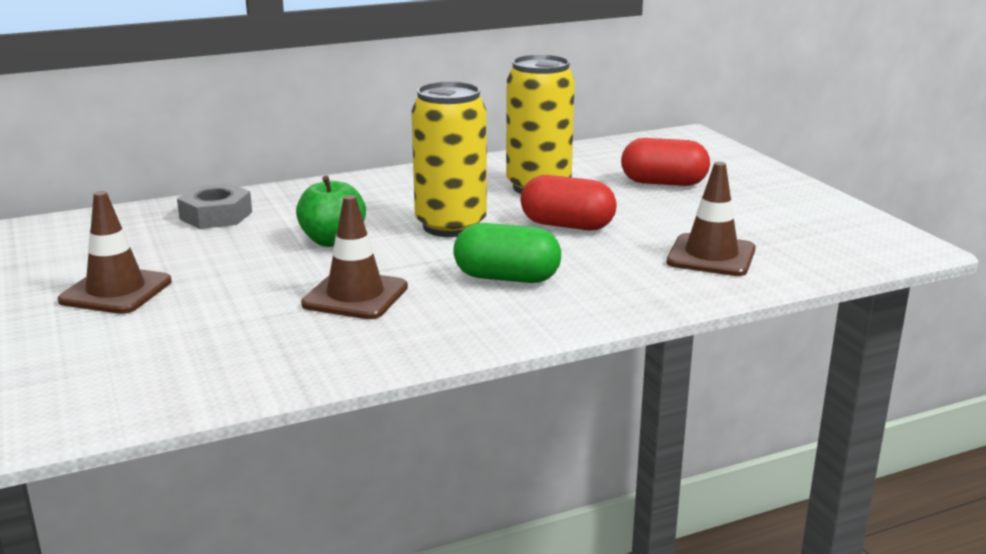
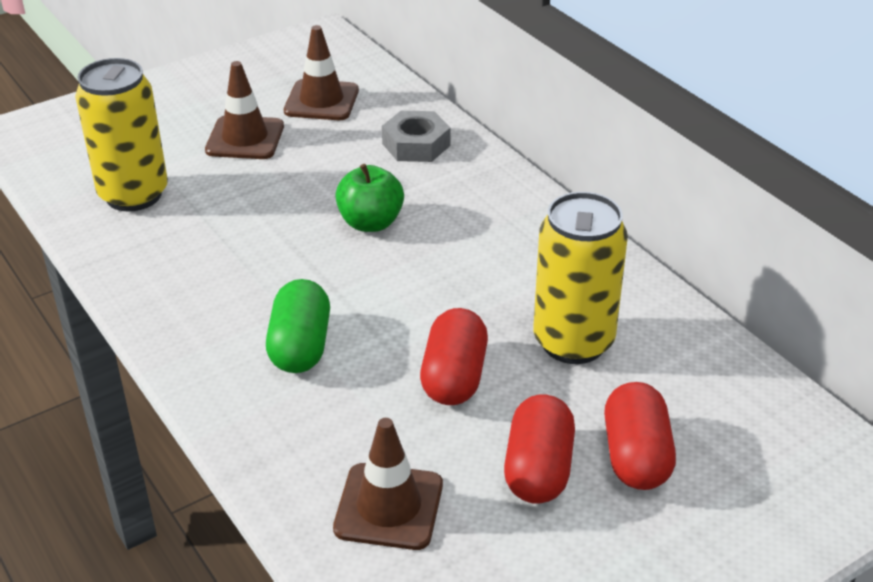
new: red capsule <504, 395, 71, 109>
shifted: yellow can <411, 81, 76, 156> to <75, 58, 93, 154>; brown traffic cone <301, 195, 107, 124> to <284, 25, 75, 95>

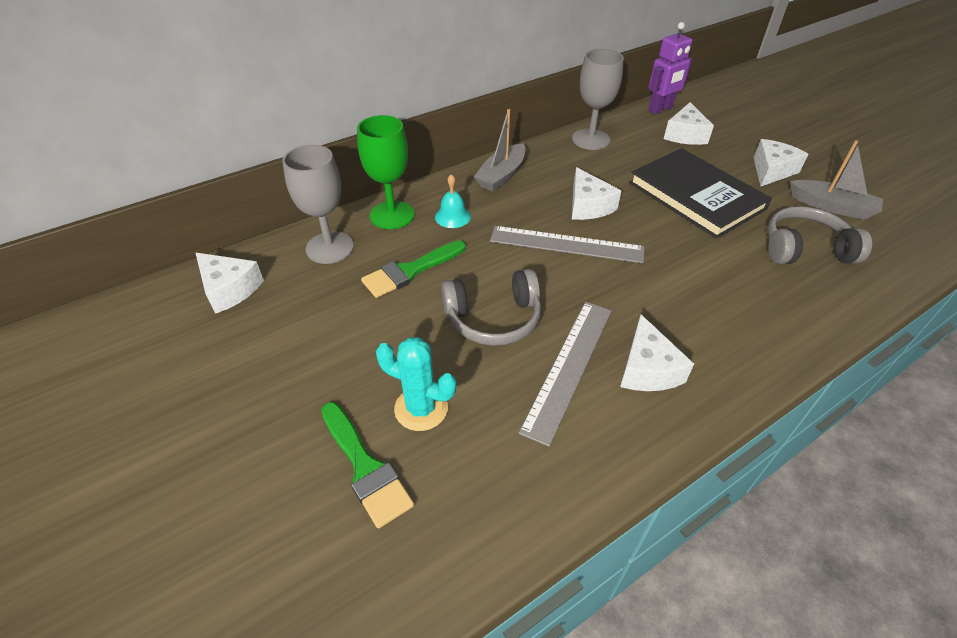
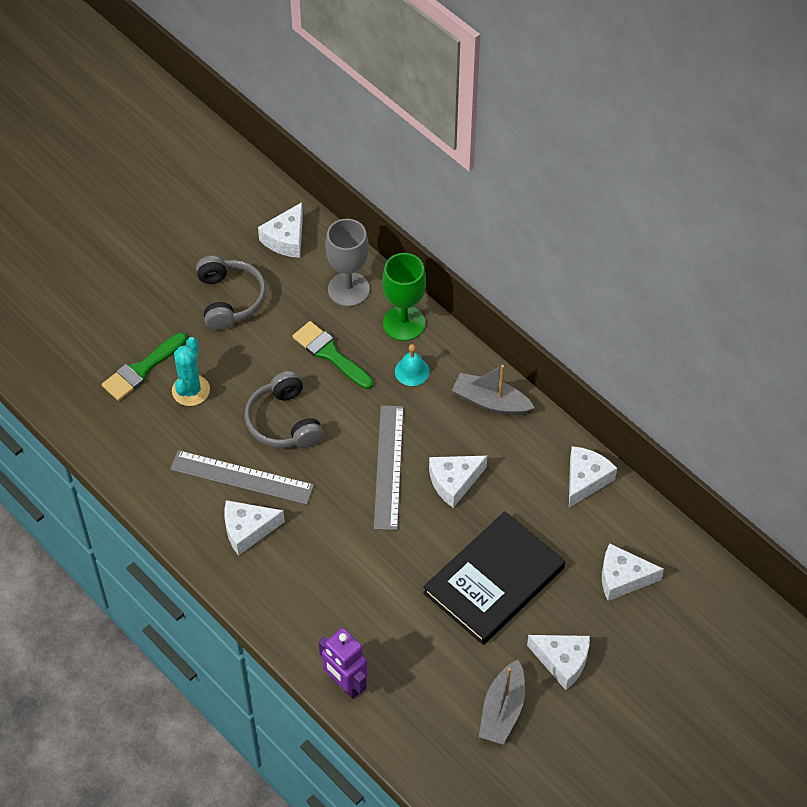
shifted: purple robot <648, 22, 44, 92> to <319, 628, 48, 71>; grey headphones <767, 206, 105, 58> to <196, 256, 70, 75>
swapped: grey goblet <572, 49, 52, 101> to white cheese <569, 446, 48, 62>

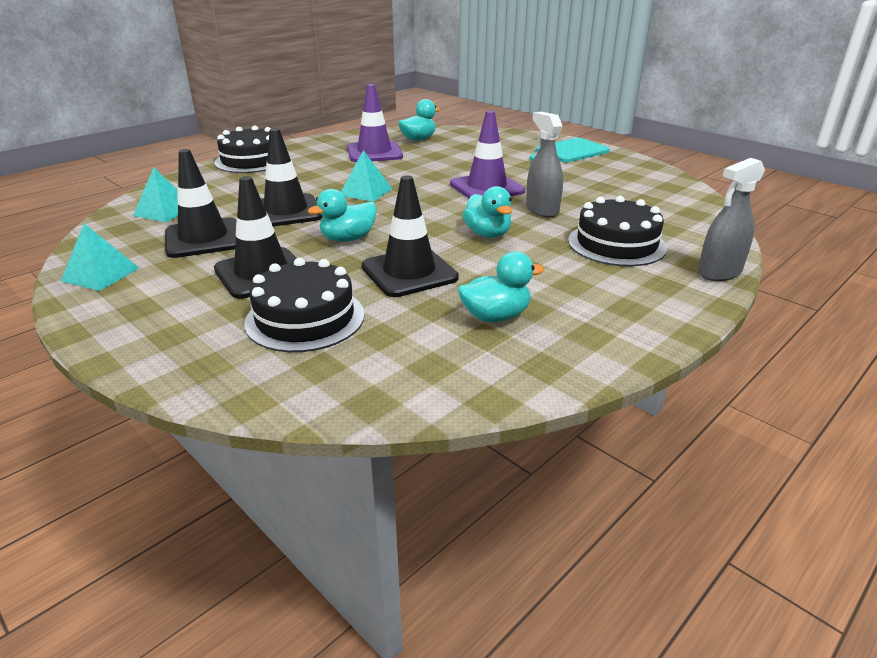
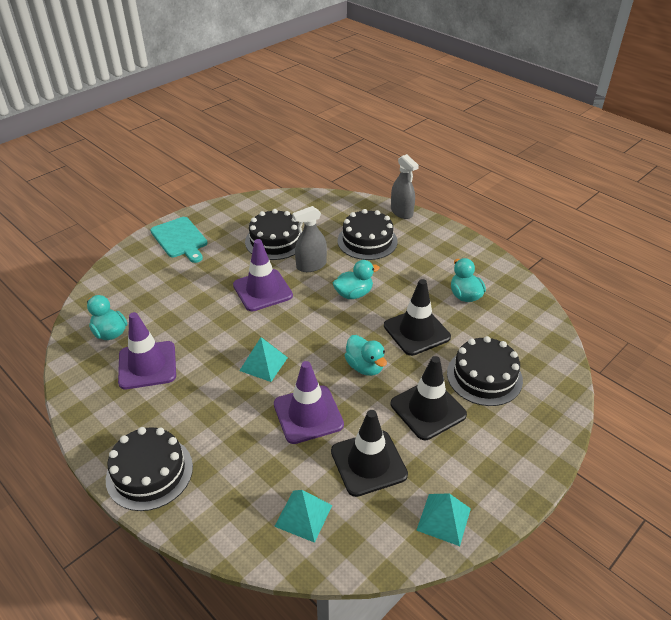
new: black cake <245, 209, 56, 51>
repainted: black traffic cone <261, 128, 62, 98> to purple traffic cone <274, 361, 70, 83>

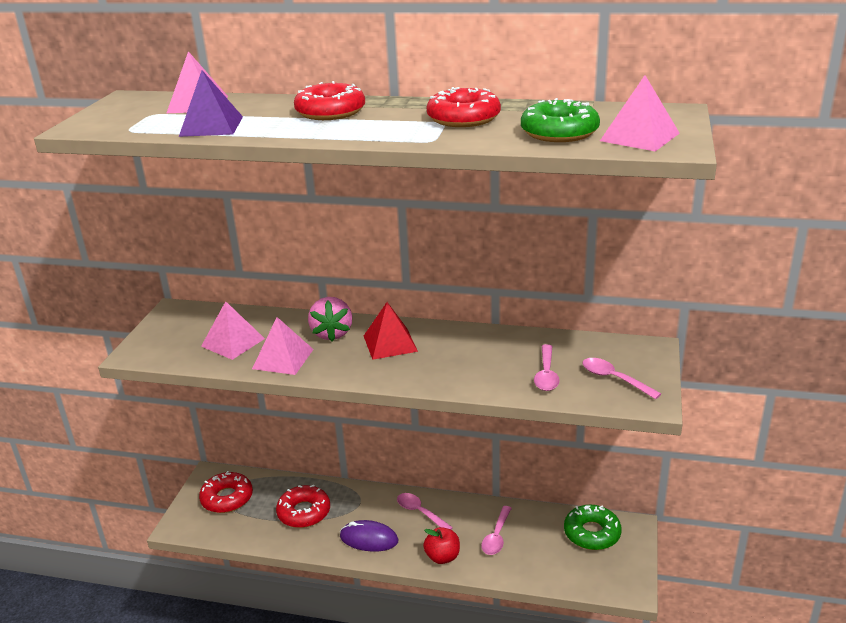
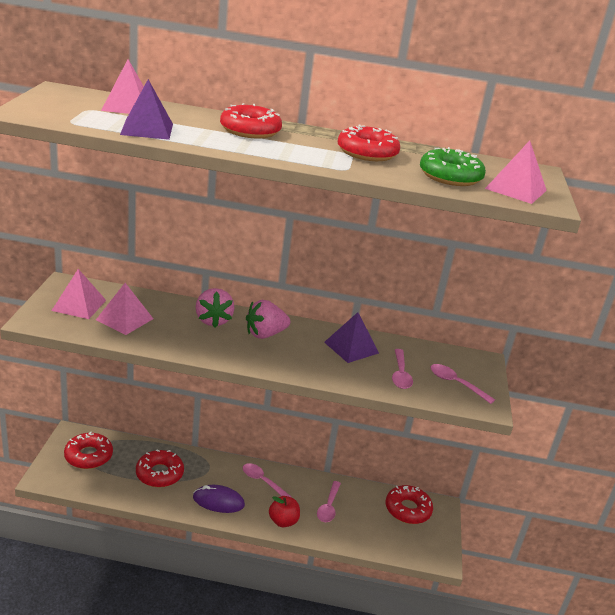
new: purple pyramid <324, 312, 55, 51>
shifted: pink pyramid <252, 317, 62, 58> to <51, 269, 55, 50>
swapped: red pyramid <364, 302, 54, 58> to pink strawberry <246, 300, 44, 39>
repainted: green donut <564, 505, 58, 45> to red donut <386, 485, 47, 39>

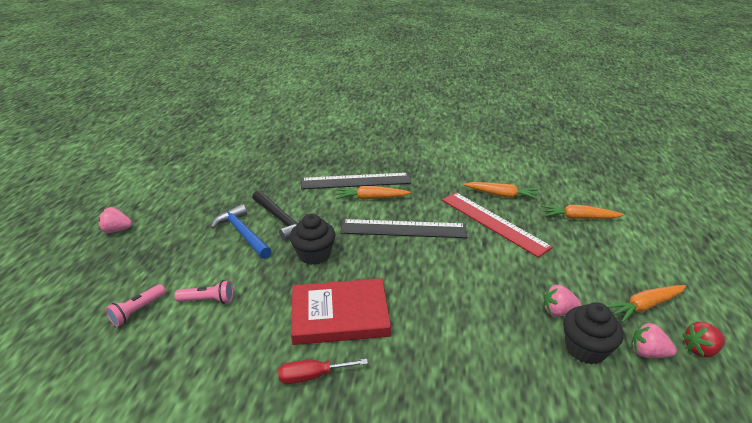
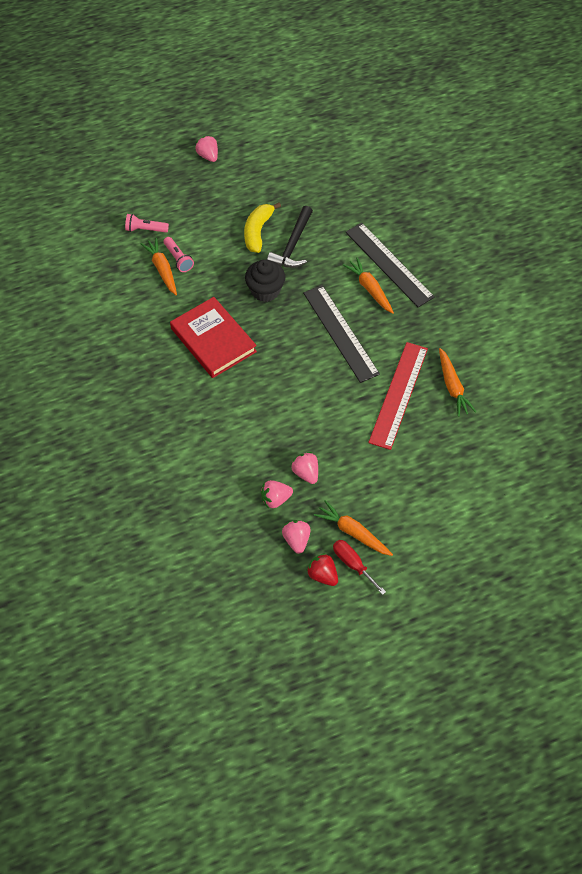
shifted: orange carrot <542, 205, 82, 14> to <140, 238, 37, 57>; red screwdriver <278, 359, 90, 25> to <333, 540, 53, 55>
swapped: blue hammer <211, 204, 61, 55> to yellow banana <244, 202, 37, 51>; black cupcake <563, 303, 60, 62> to pink strawberry <261, 480, 32, 28>

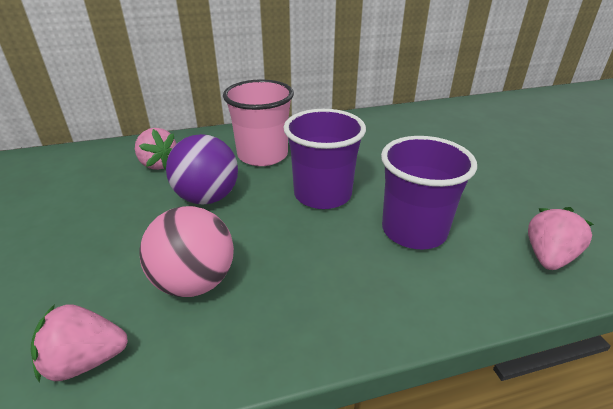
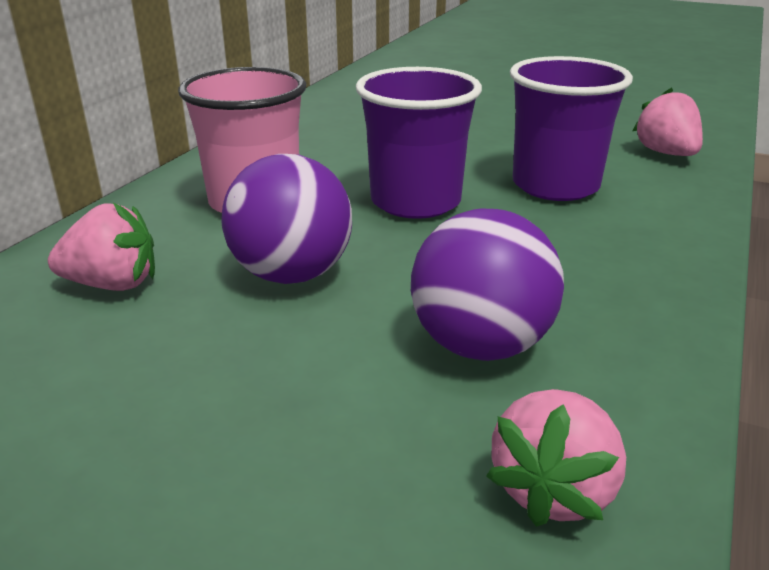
repainted: pink ball <140, 206, 94, 91> to purple ball <411, 209, 153, 152>

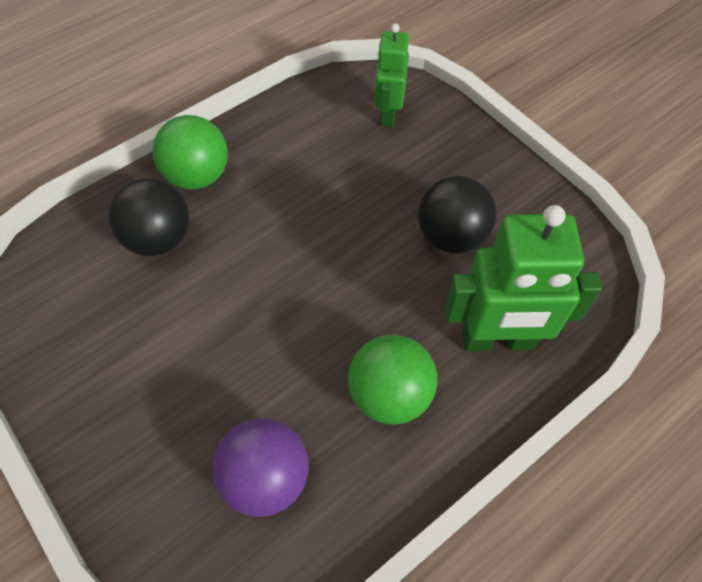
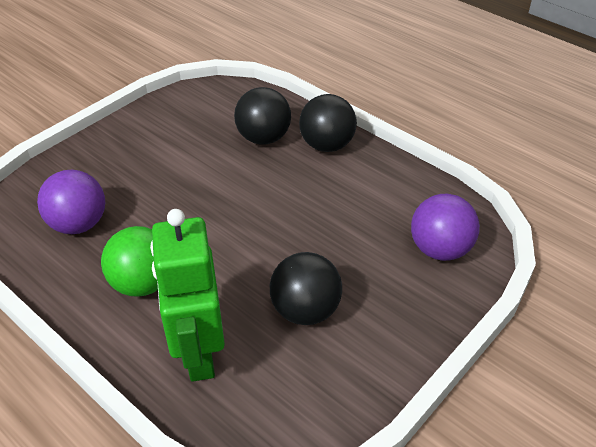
swapped: green robot <375, 23, 34, 104> to purple ball <411, 194, 69, 67>
repainted: green ball <153, 115, 75, 75> to black ball <299, 94, 58, 58>

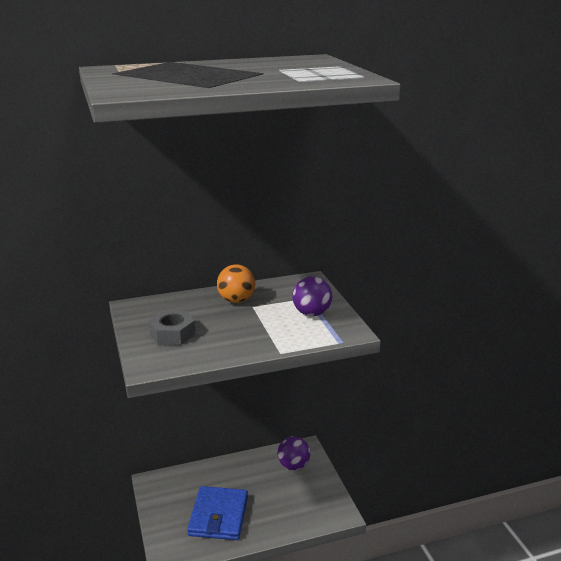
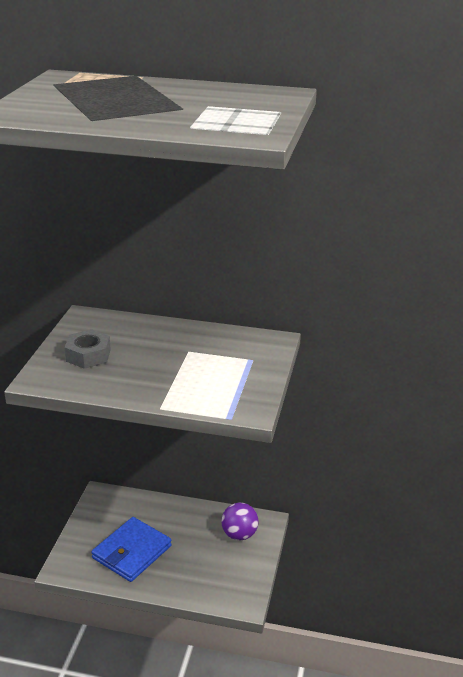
gone: orange ball <217, 264, 38, 39>; purple ball <292, 276, 40, 40>

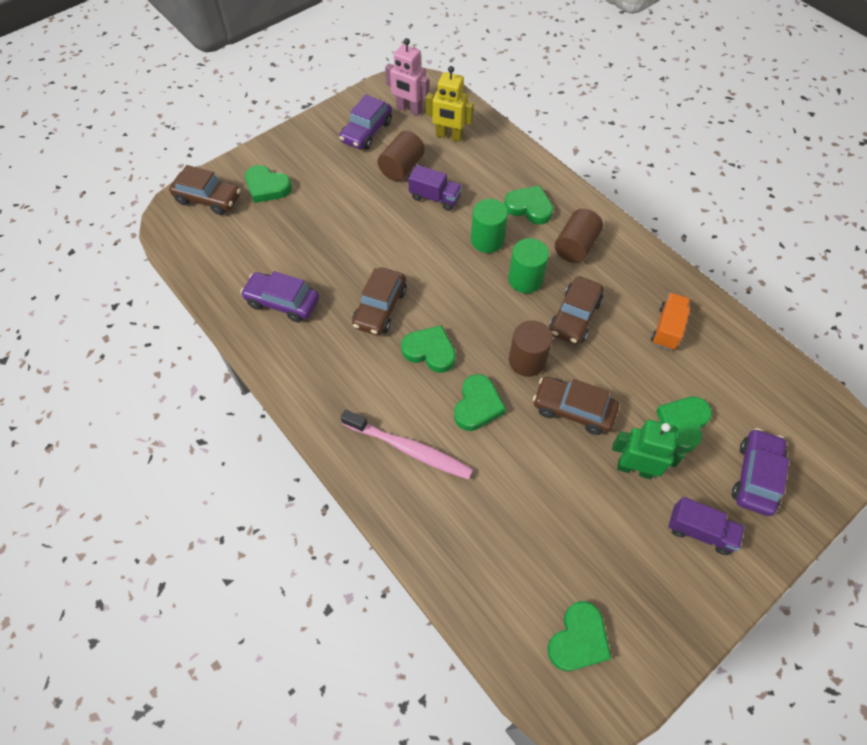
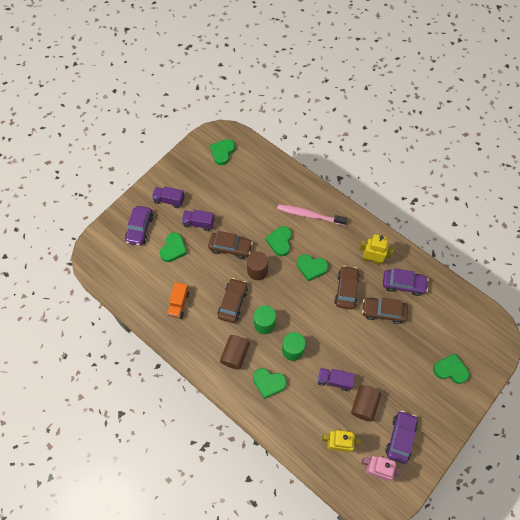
new: yellow robot <359, 234, 35, 31>
shifted: brown car <169, 165, 72, 50> to <362, 298, 46, 26>
swapped: green robot <612, 420, 74, 59> to purple truck <181, 210, 33, 21>

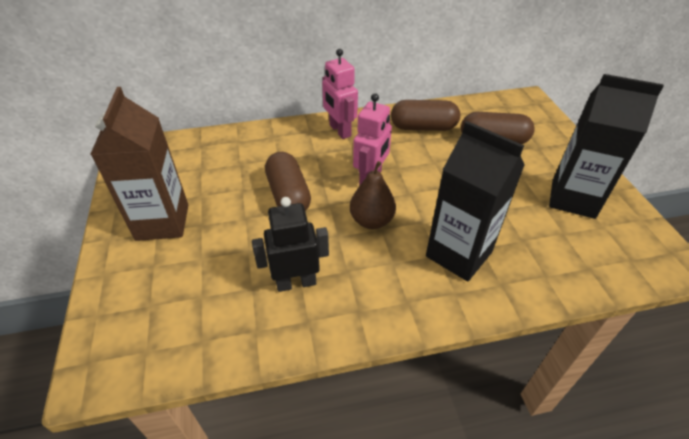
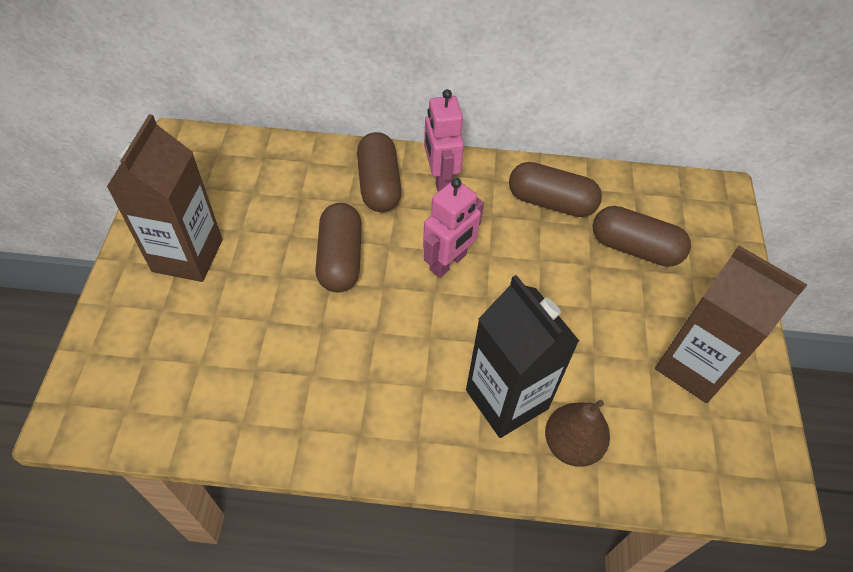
gone: black robot <252, 197, 77, 95>
new: brown capsule <357, 132, 45, 80>
shifted: brown pear <350, 161, 46, 68> to <545, 400, 65, 67>
repainted: black carton <549, 74, 115, 145> to brown carton <655, 245, 152, 158>

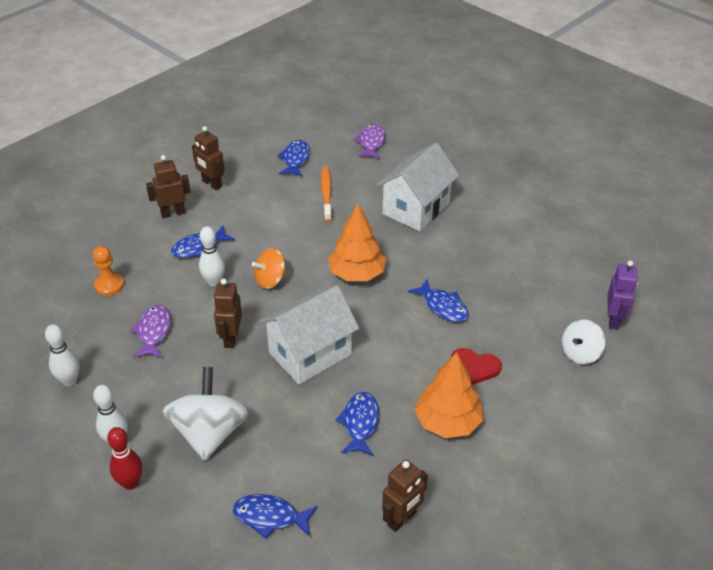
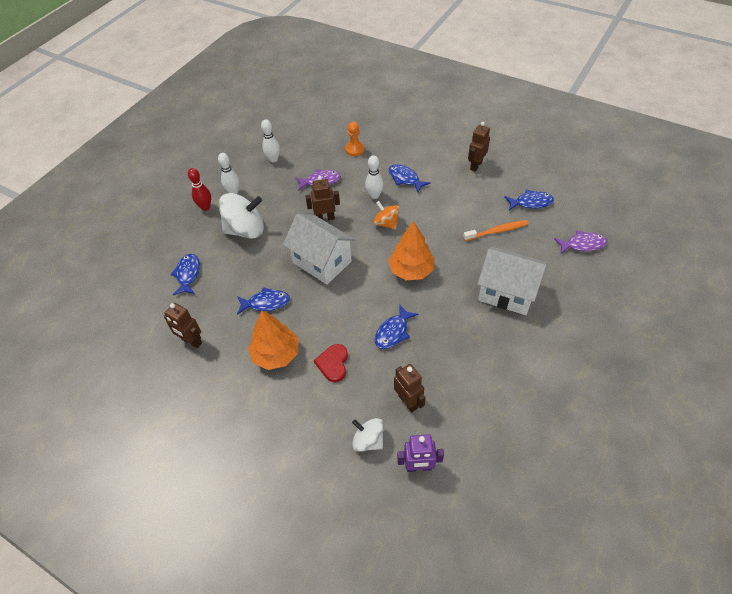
shifted: brown robot <146, 155, 45, 63> to <394, 364, 32, 48>

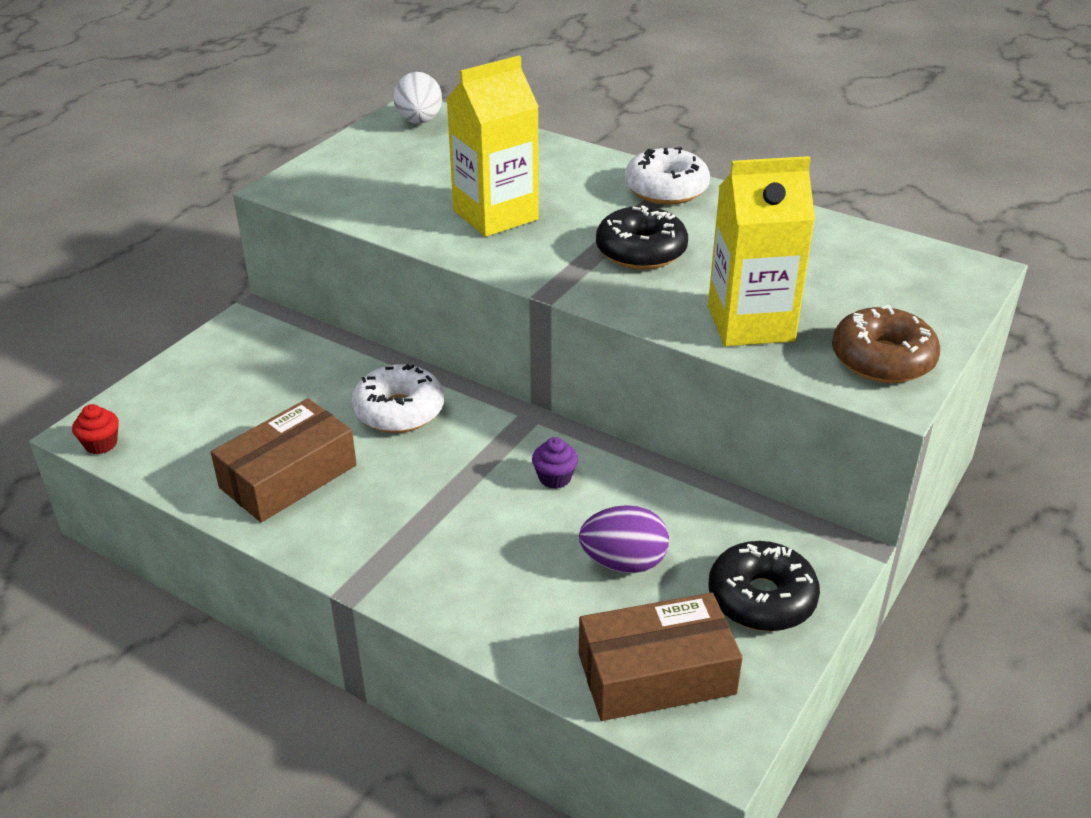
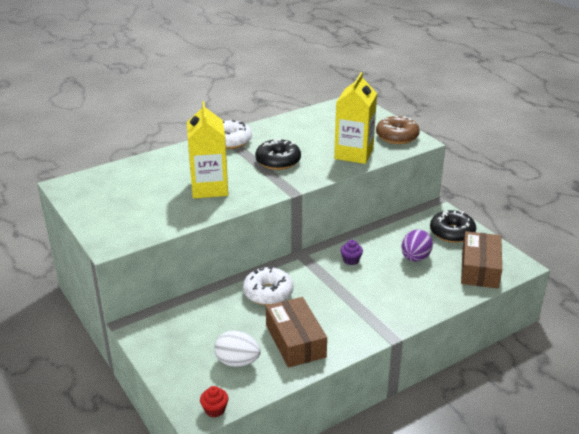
shifted: white egg <393, 72, 49, 52> to <214, 331, 47, 36>

